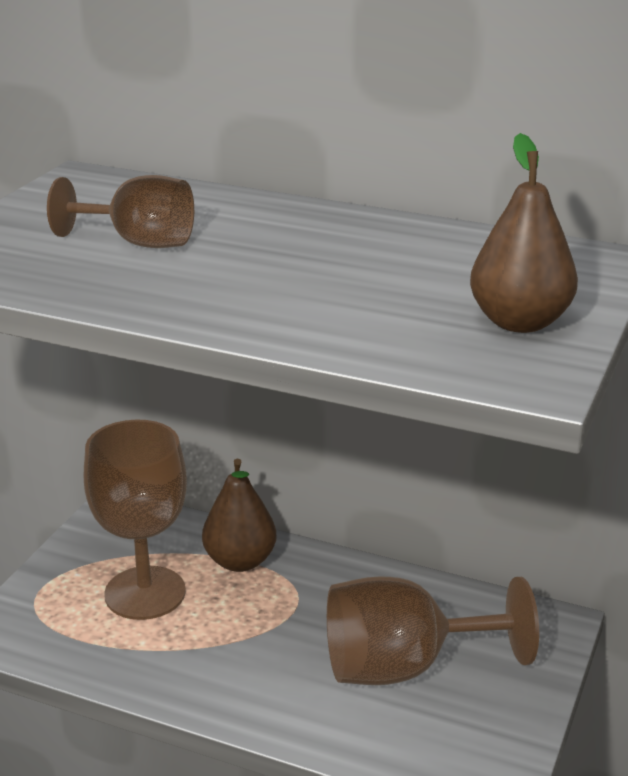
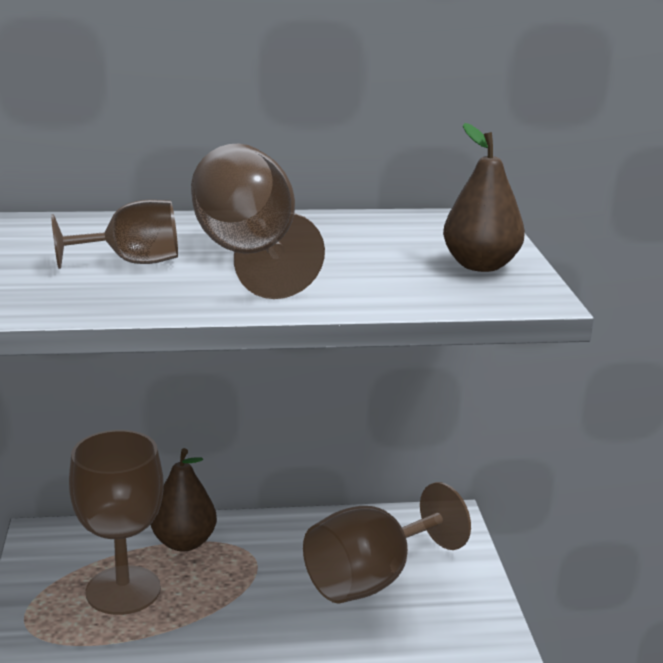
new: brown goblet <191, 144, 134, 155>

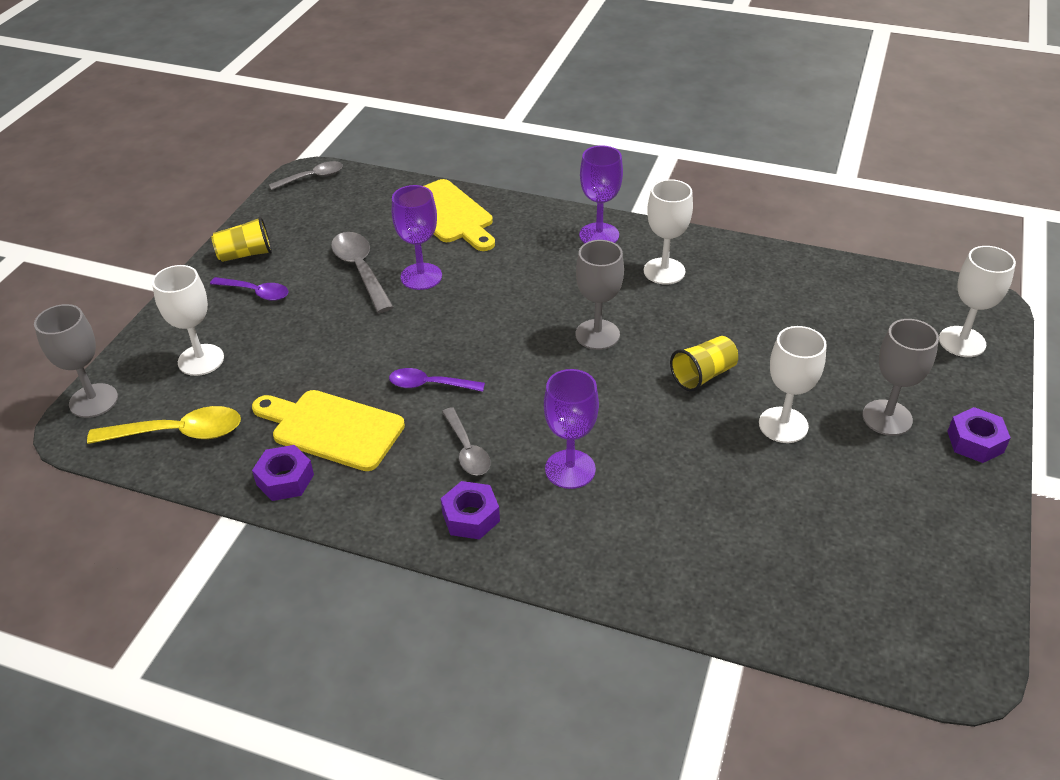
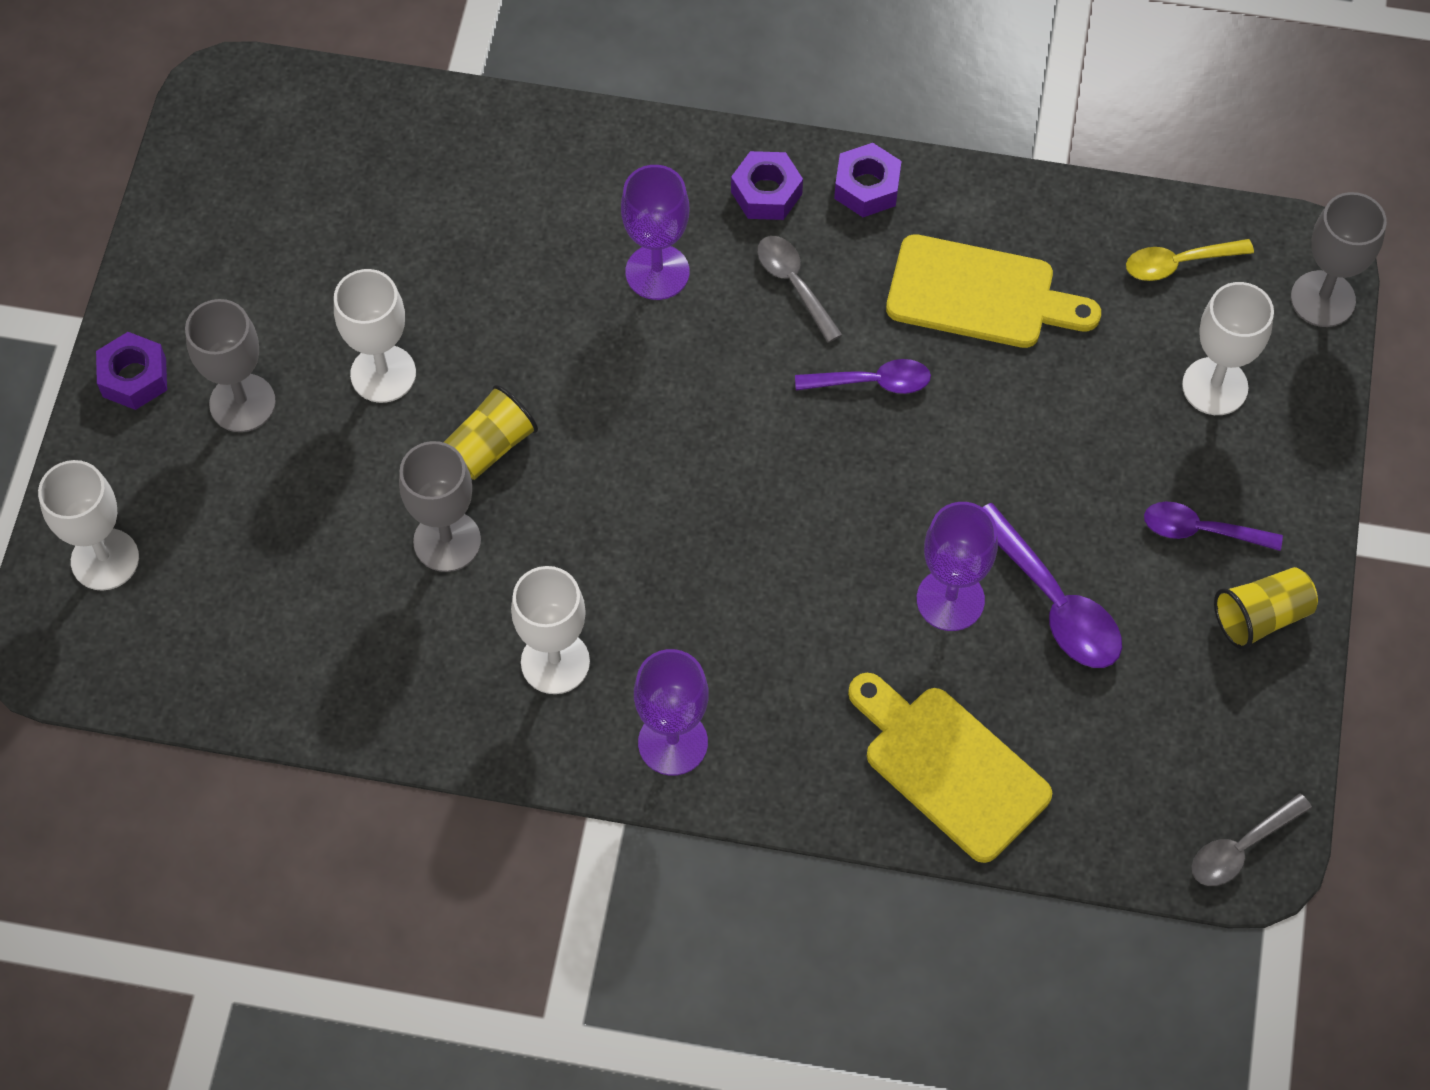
shifted: grey goblet <575, 240, 49, 110> to <399, 441, 82, 131>; purple nut <252, 445, 62, 56> to <834, 143, 67, 74>
repainted: grey spoon <331, 232, 63, 81> to purple spoon <982, 503, 140, 165>
scaled: yellow spoon <87, 406, 154, 38> = <1126, 239, 128, 42> x0.66

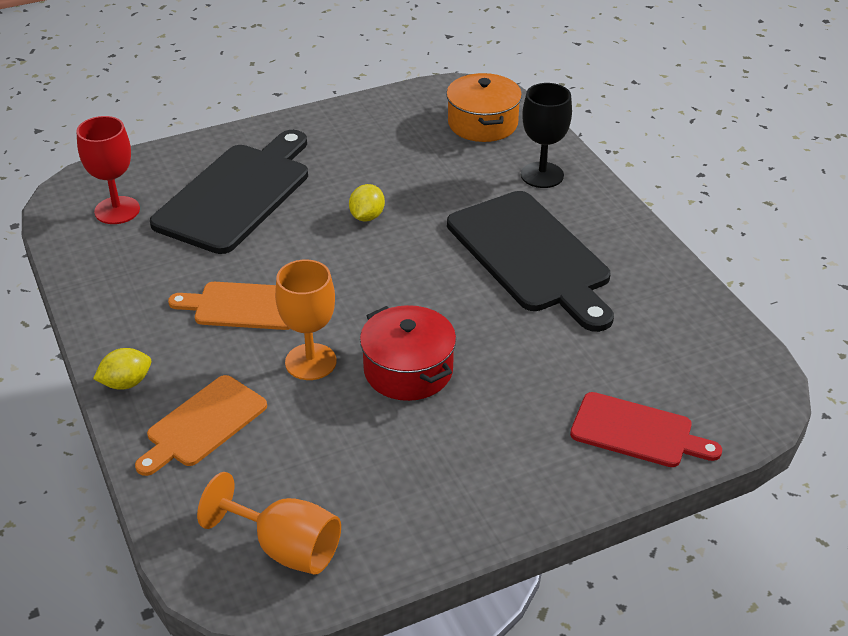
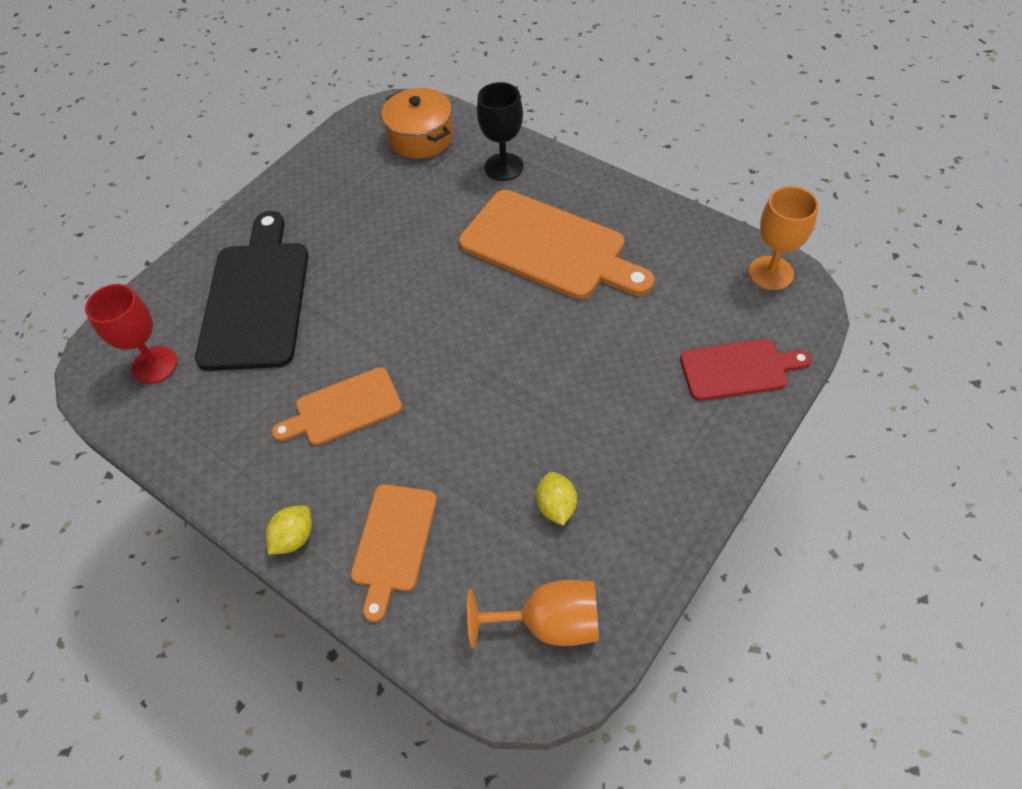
gone: red pot <360, 305, 96, 96>
shifted: yellow lemon <349, 184, 36, 38> to <536, 472, 41, 53>; orange goblet <275, 260, 62, 120> to <749, 186, 69, 104>
repainted: black cutting board <447, 191, 167, 141> to orange cutting board <459, 190, 195, 109>

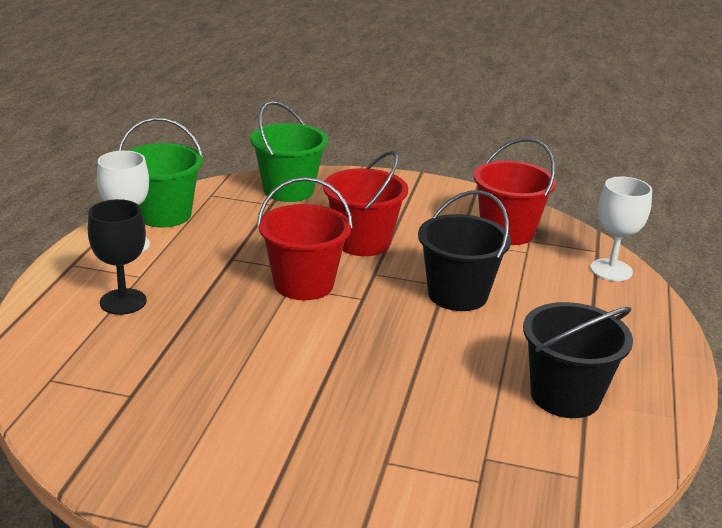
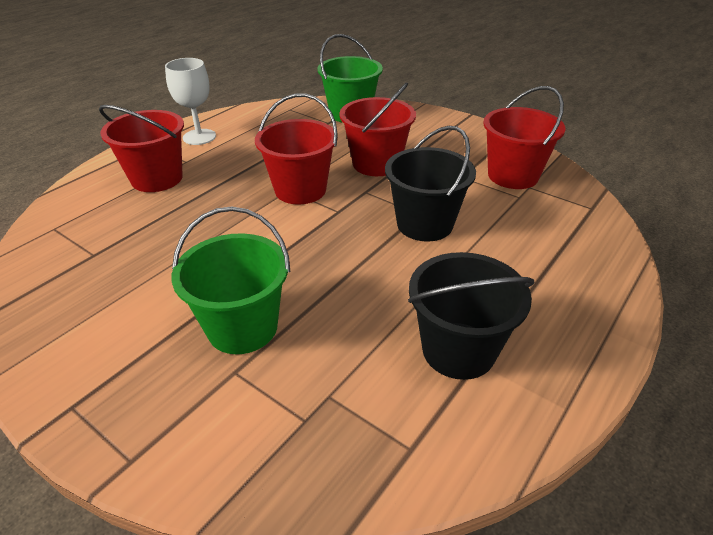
gone: white goblet <590, 177, 62, 104>
shifted: green bucket <118, 117, 85, 110> to <171, 207, 120, 147>
swapped: black goblet <88, 199, 59, 116> to red bucket <99, 105, 85, 87>

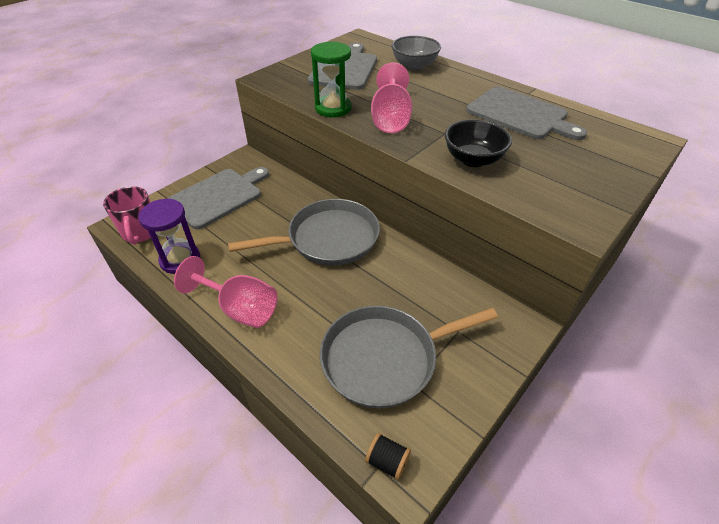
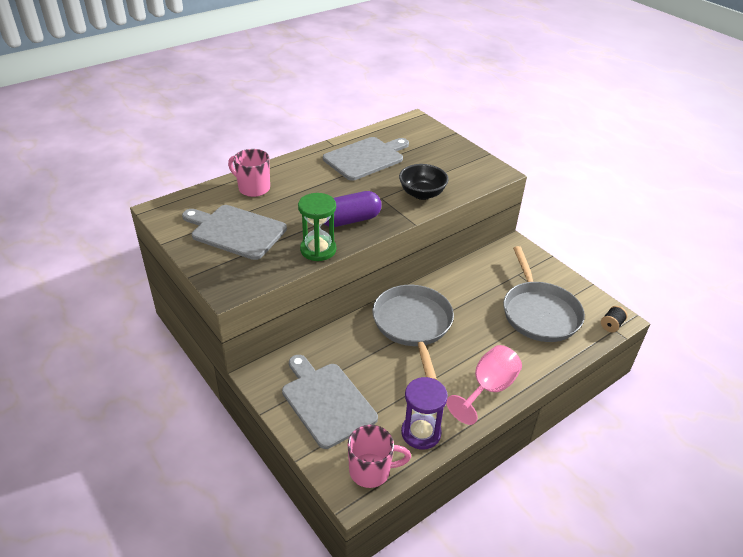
swapped: grey bowl <391, 36, 50, 34> to pink mug <228, 149, 42, 48>; pink goblet <371, 62, 41, 71> to purple capsule <324, 191, 58, 36>

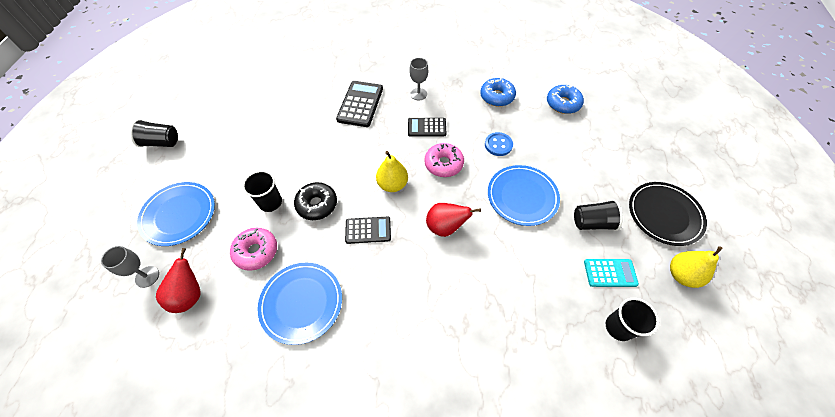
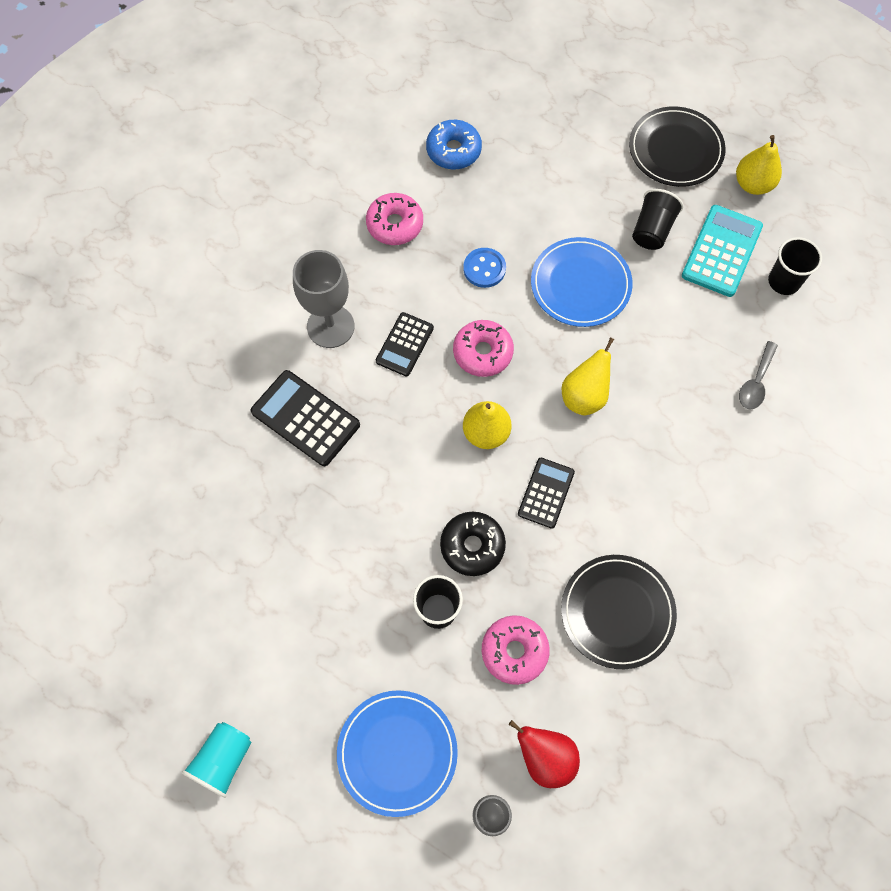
new: grey spoon <739, 341, 39, 69>
repainted: blue donut <480, 77, 36, 30> to pink donut <366, 193, 57, 52>; black cup <130, 119, 48, 28> to turquoise cup <182, 722, 70, 76>; red pear <426, 203, 55, 34> to yellow pear <561, 338, 53, 77>; blue plate <258, 263, 84, 82> to black plate <561, 555, 116, 114>
scaled: grey goblet <409, 58, 19, 42> = <293, 250, 62, 98> x1.65; turquoise calculator <584, 259, 55, 28> = <682, 205, 81, 92> x1.54

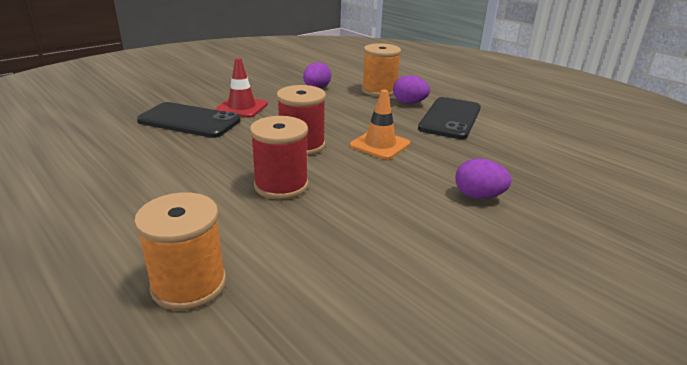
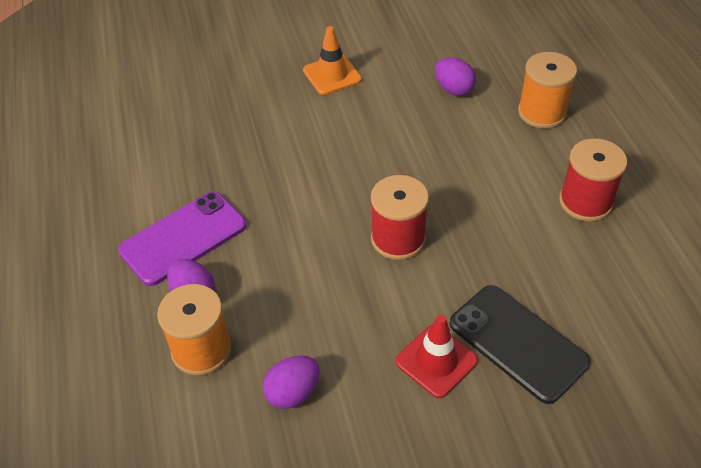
shifted: orange traffic cone <350, 89, 60, 71> to <303, 26, 59, 69>; red spool <250, 116, 59, 83> to <559, 138, 69, 84>; purple egg <455, 158, 57, 41> to <435, 57, 41, 39>
repainted: black phone <418, 97, 63, 42> to purple phone <118, 191, 128, 95>

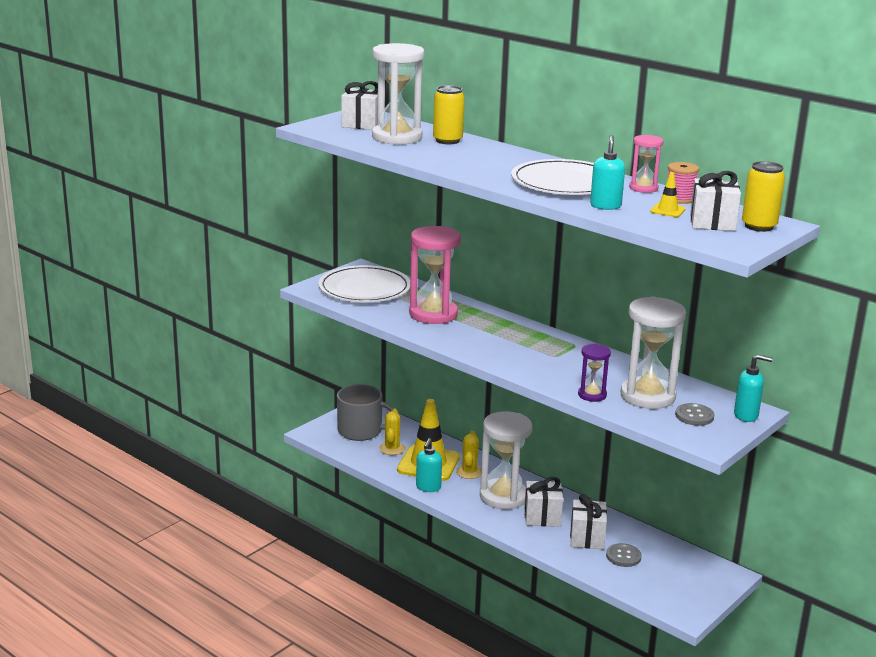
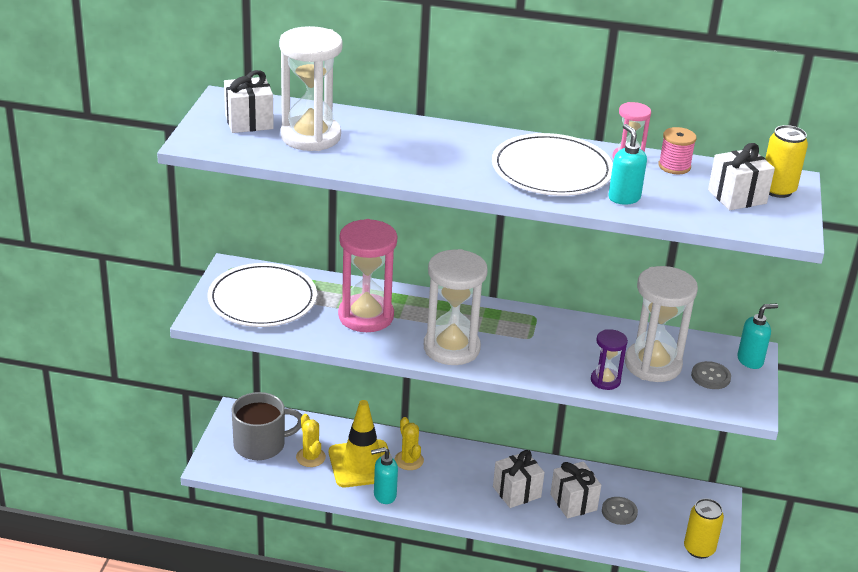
gone: yellow traffic cone <650, 172, 36, 45>
shifted: yellow can <433, 85, 31, 59> to <684, 498, 40, 61>; white hourglass <480, 411, 52, 98> to <424, 249, 64, 116>
rotated: turquoise soap dispenser <416, 438, 26, 54> = <371, 447, 27, 57> 90 degrees clockwise

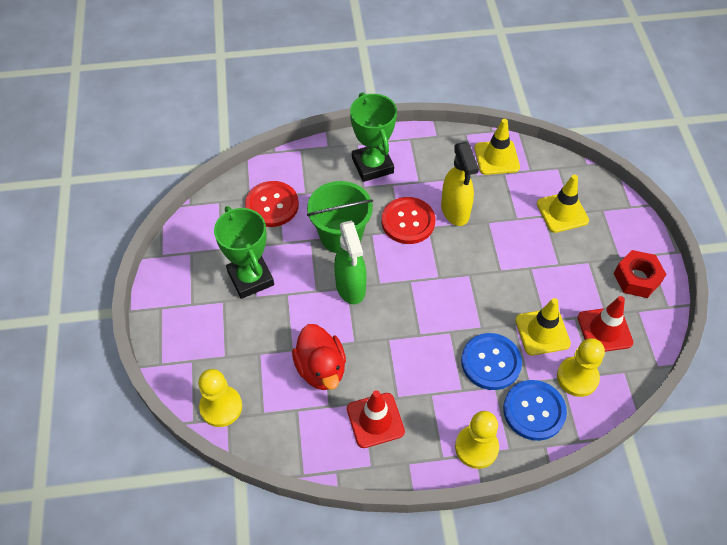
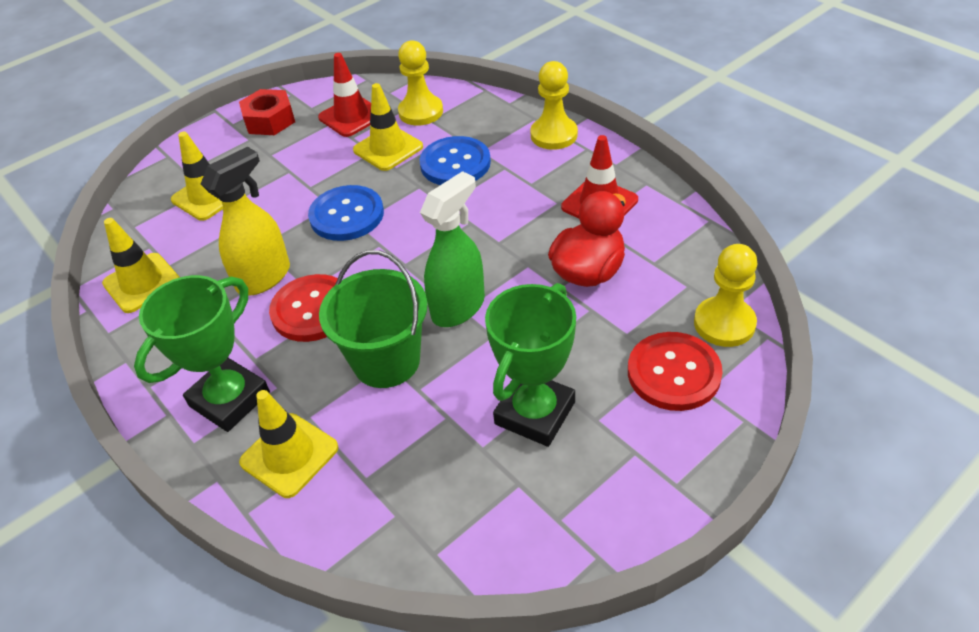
new: yellow traffic cone <239, 390, 99, 108>
shifted: red button <245, 181, 54, 46> to <628, 332, 95, 79>; blue button <503, 380, 64, 61> to <308, 185, 76, 56>

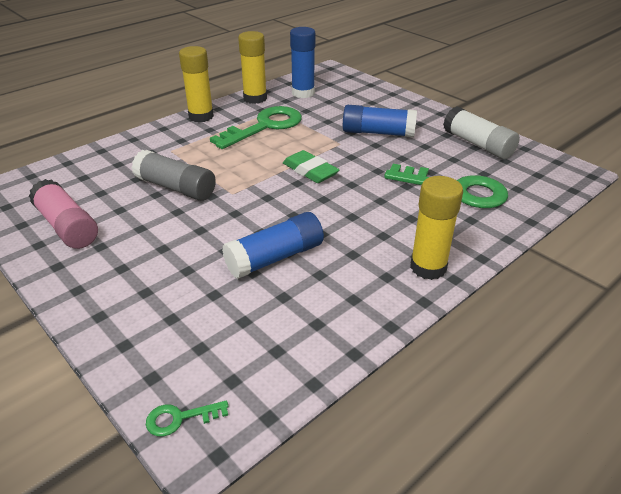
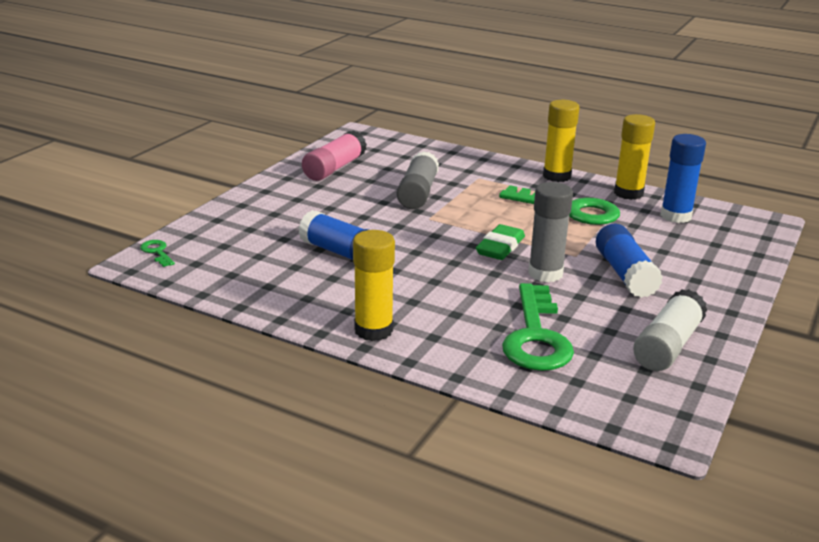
new: grey glue stick <528, 182, 45, 100>

